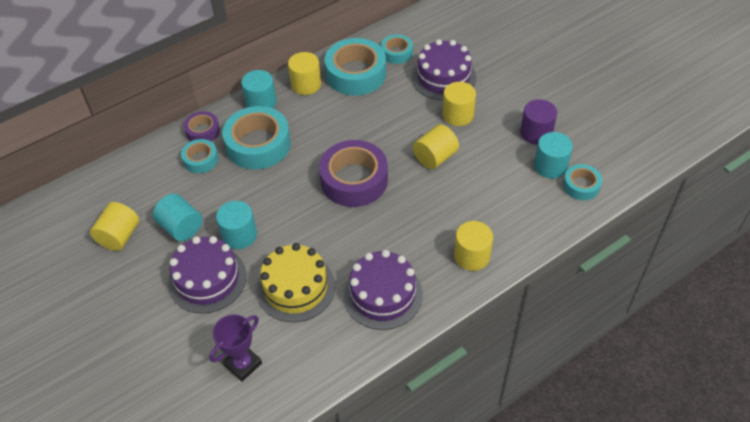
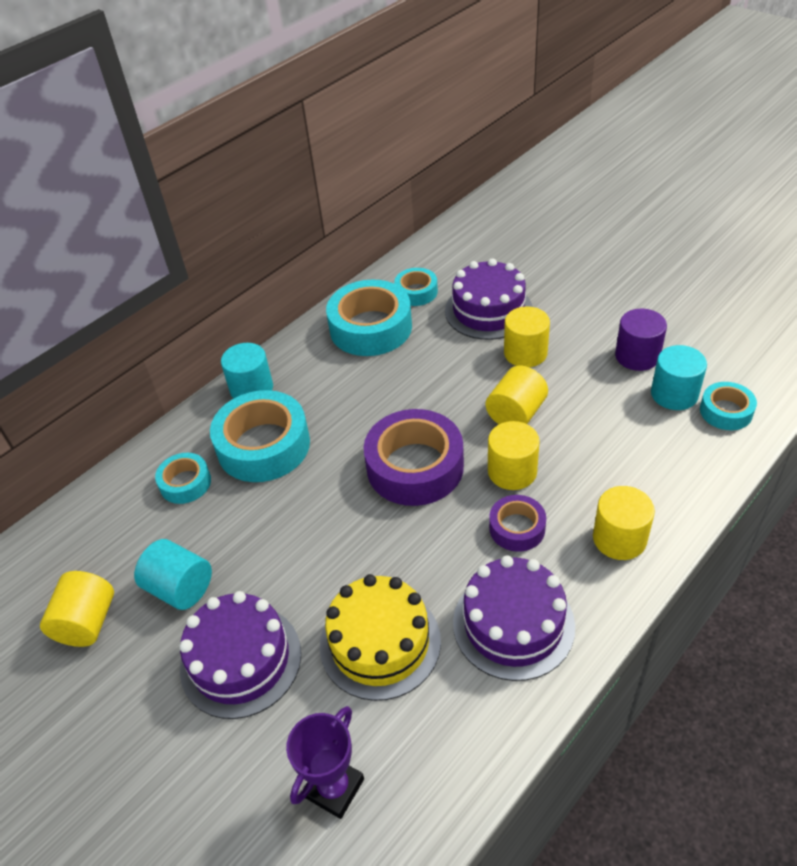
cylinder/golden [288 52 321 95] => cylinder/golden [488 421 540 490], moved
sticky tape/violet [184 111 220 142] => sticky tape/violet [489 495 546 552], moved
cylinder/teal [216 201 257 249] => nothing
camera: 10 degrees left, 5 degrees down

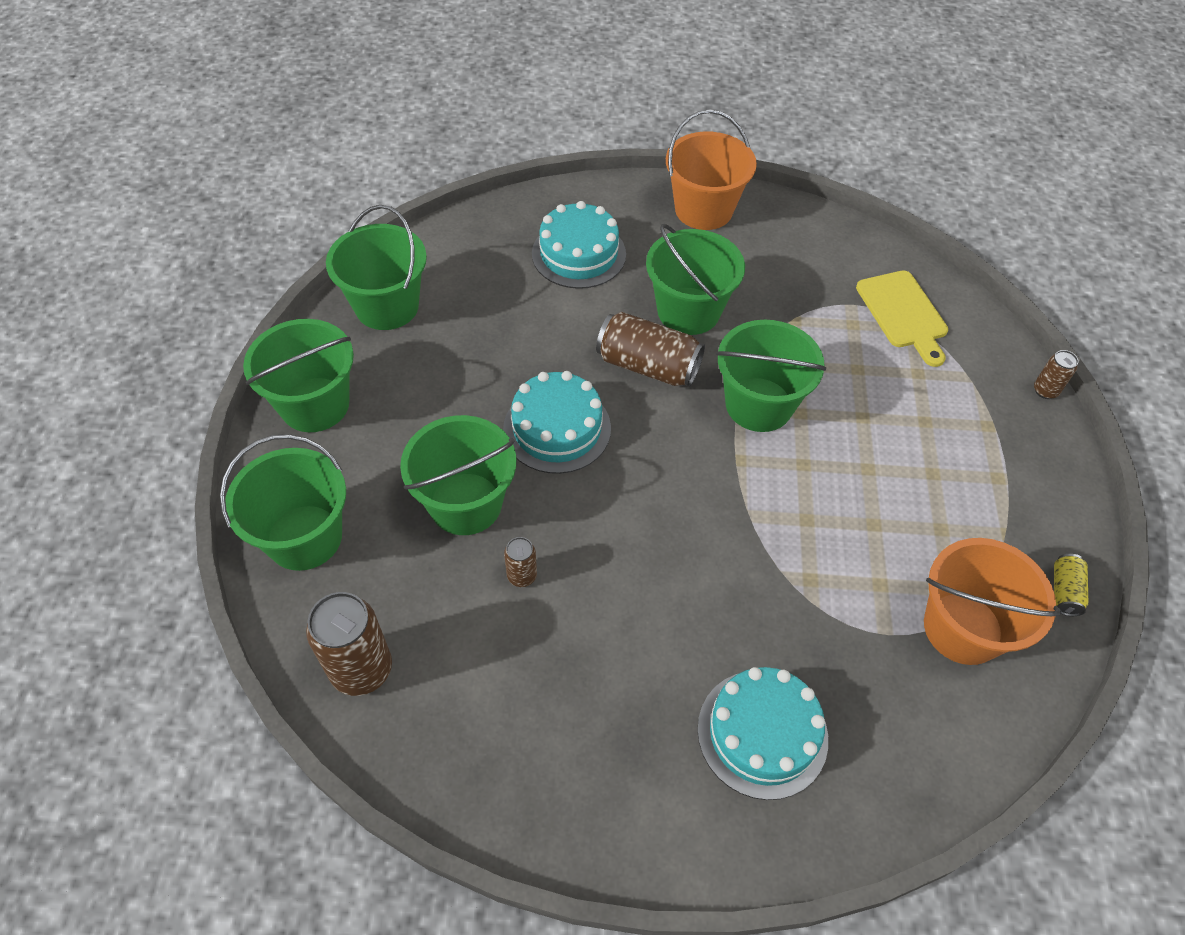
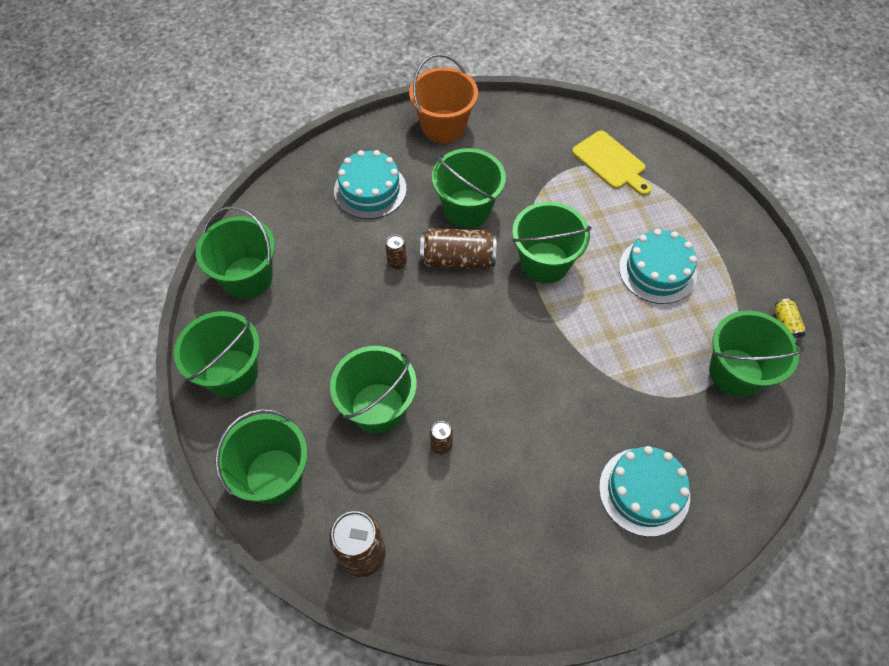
soda can/russet [1034 350 1079 399] => soda can/russet [385 235 407 270], moved
cake/teal [503 371 611 474] => cake/teal [619 229 697 304], moved
pail/orange [924 538 1061 665] => pail/emerald [709 311 804 397]
camera: 20 degrees left, 5 degrees up

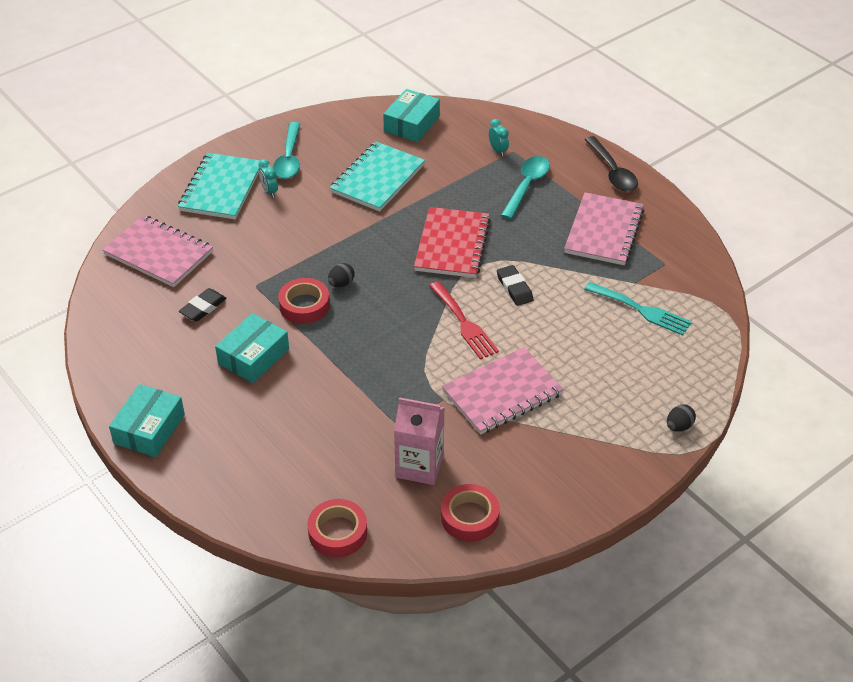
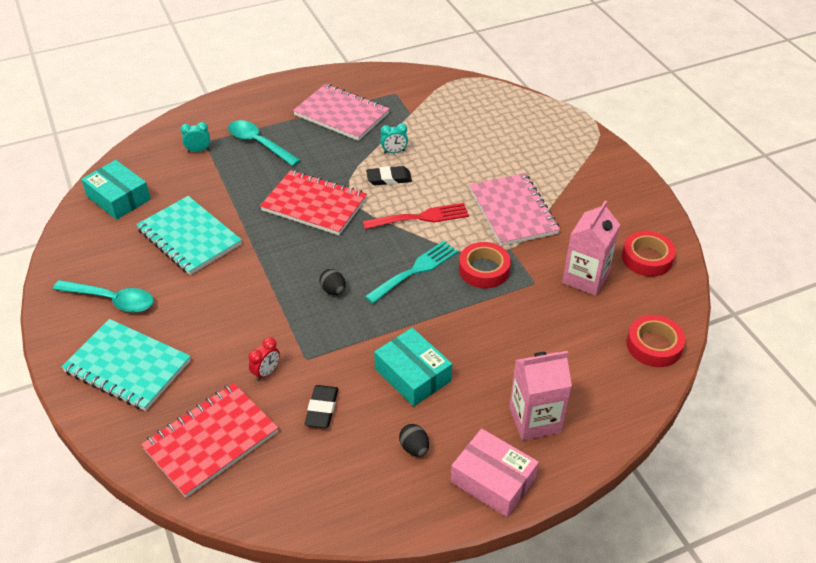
exercise book/rose-pink [103 215 213 287] => exercise book/crimson [141 383 279 497]
nothing => alarm clock/crimson [249 337 280 381]
pencil eraser/jet-black [179 288 227 321] => pencil eraser/jet-black [305 385 338 428], 45 degrees clockwise
table fork/teal [584 282 692 336] => table fork/teal [365 241 458 304], moved
alarm clock/teal [258 159 278 198] => alarm clock/teal [380 123 408 154], moved
egg shape/jet-black [667 404 696 432] => egg shape/jet-black [399 424 429 457], moved
package/teal [109 384 185 457] => package/rose-pink [451 429 539 517]
sticky tape/crimson [278 278 330 324] => sticky tape/crimson [459 242 511 289], moved
nothing => carton/rose-pink [509 351 572 440]
teaspoon/jet-black [585 136 638 192] => nothing
camera: 75 degrees left, 0 degrees up

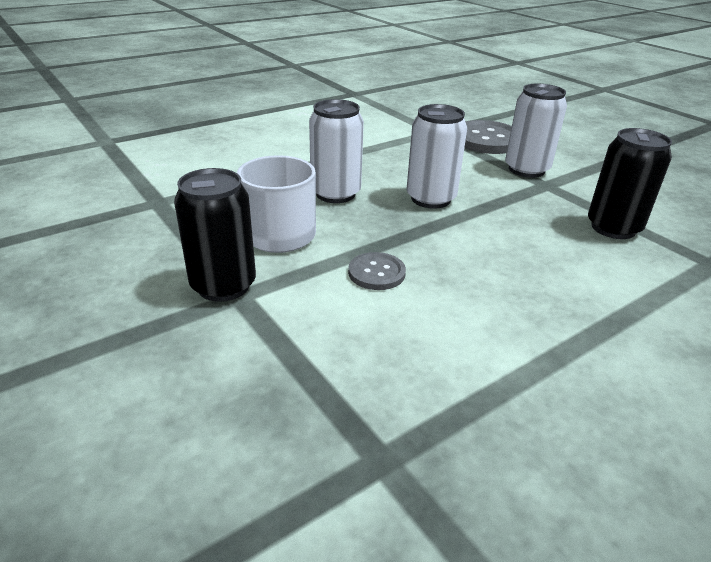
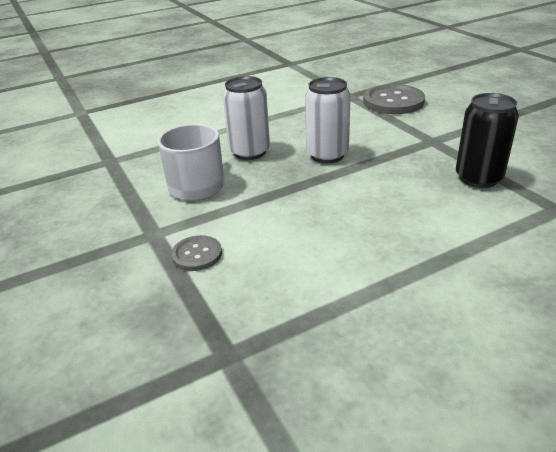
sewing button/gray [348 252 406 290] => sewing button/gray [171 235 222 271], moved
soda can/jet-black [174 168 256 302] => nothing
soda can/snow-white [505 84 567 178] => nothing
camera: 10 degrees right, 0 degrees up

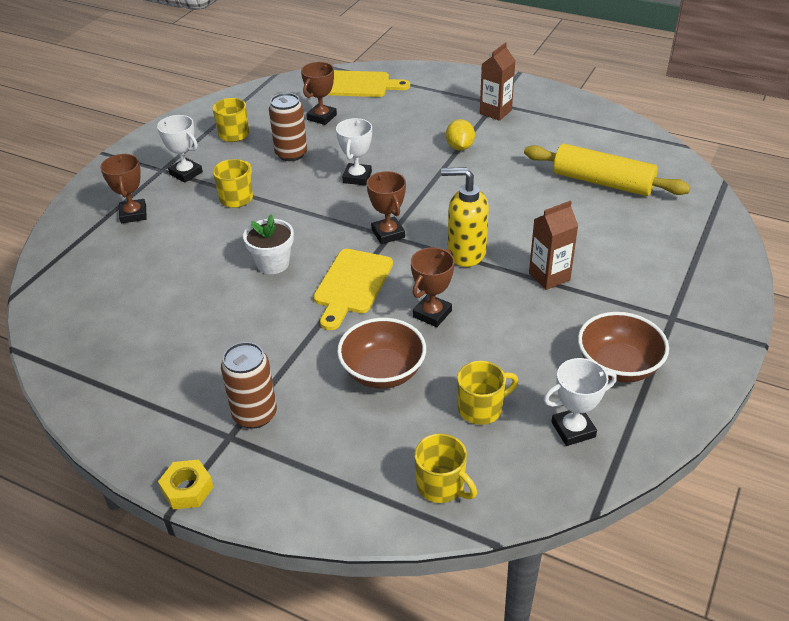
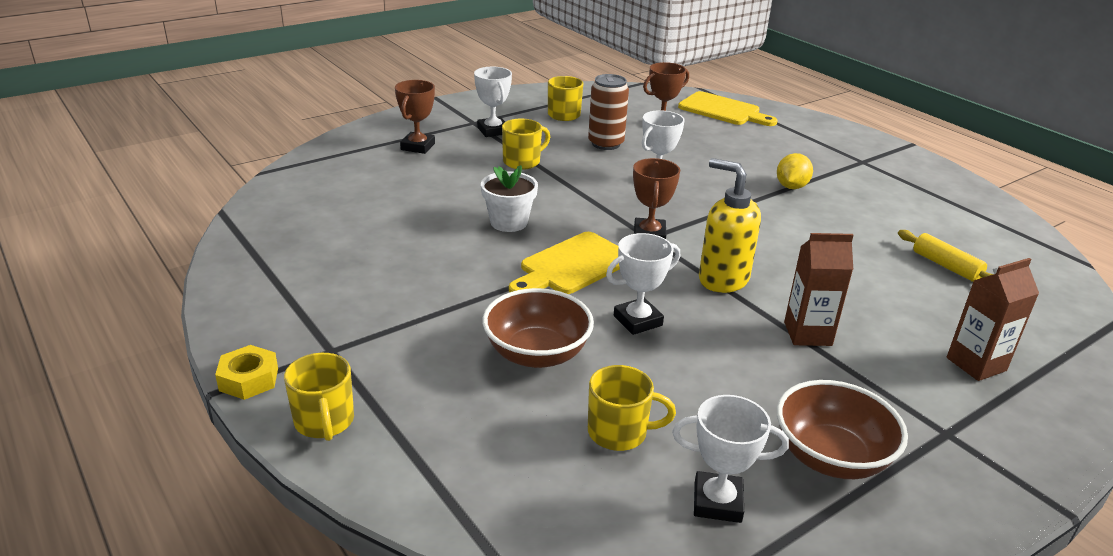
coffee mug/golden [414 434 477 503] => coffee mug/golden [284 353 354 441], moved
award cup/russet [411 247 455 327] => award cup/snow-white [606 233 680 335]
rolling pin/golden [524 144 691 196] => rolling pin/golden [898 230 993 282], x0.54
carton/russet [480 42 515 121] => carton/russet [947 258 1039 381], moved
soda can/russet [221 342 277 429] => nothing
camera: 25 degrees right, 10 degrees down

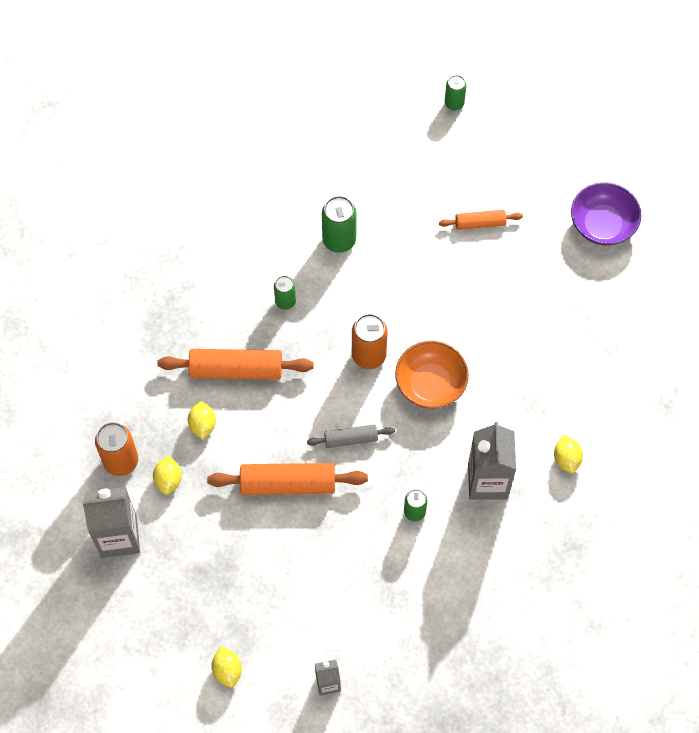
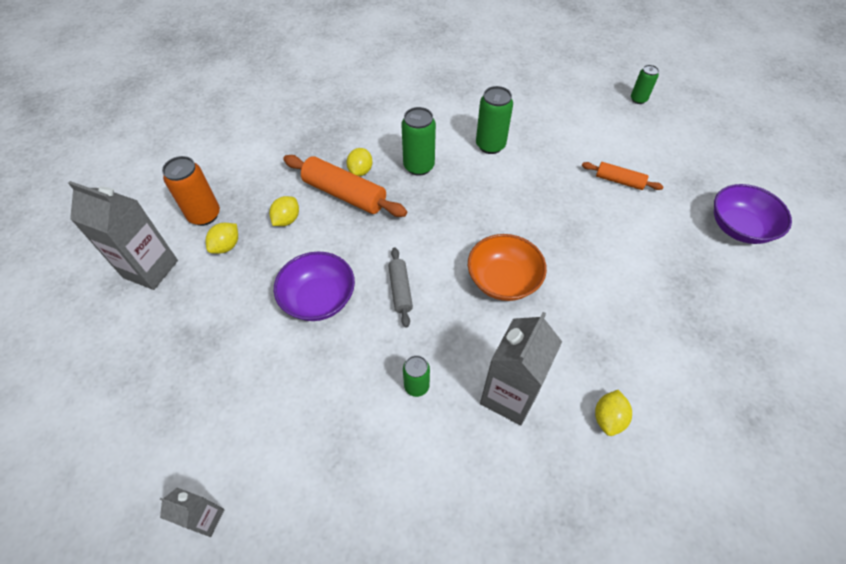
rolling pin/orange [207 463 368 495] => deep dish/violet [274 252 355 321]
citrus fruit/golden [211 646 242 688] => citrus fruit/golden [346 148 372 176], moved
rolling pin/gray [307 424 395 448] => rolling pin/gray [388 247 413 327], 60 degrees clockwise
soda can/emerald [274 276 296 310] => soda can/emerald [402 107 436 176], x1.63
soda can/orange [352 314 388 369] => nothing
camera: 30 degrees right, 10 degrees down

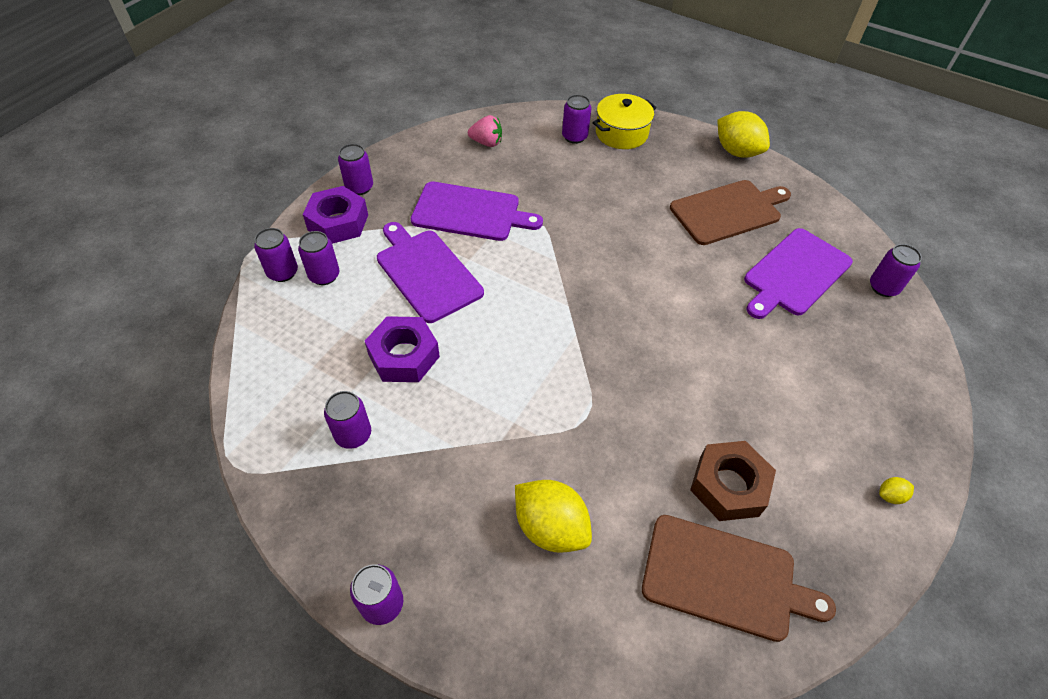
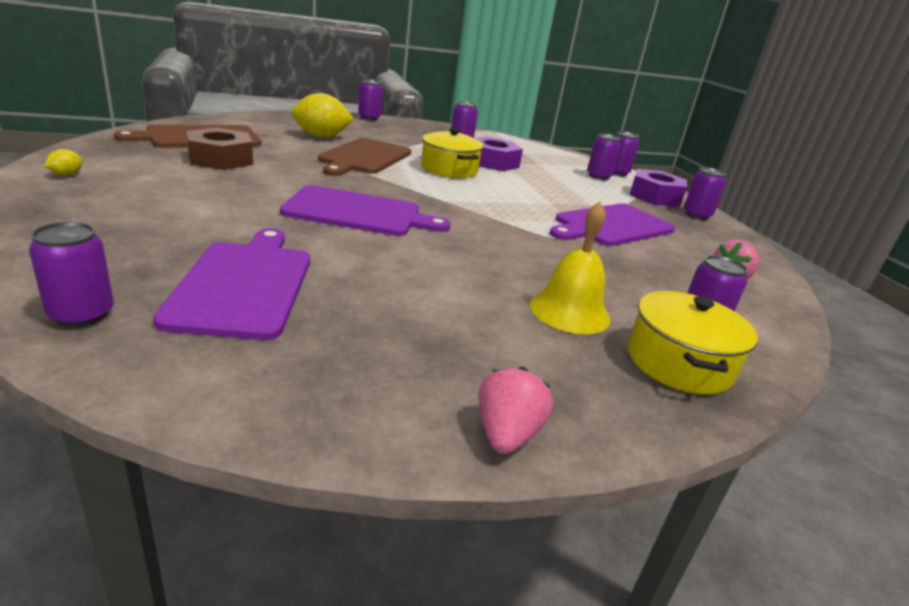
cutting board/violet [377 222 484 323] => cutting board/violet [280 185 450 236], moved
cutting board/russet [670 180 791 245] => cutting board/russet [318 138 411 176], moved
nothing => cooking pot/golden [421 128 484 178]
citrus fruit/golden [718 111 770 158] => toy strawberry/rose-pink [478 367 553 454]
nothing => bell/golden [530 202 610 334]
camera: 130 degrees right, 25 degrees down

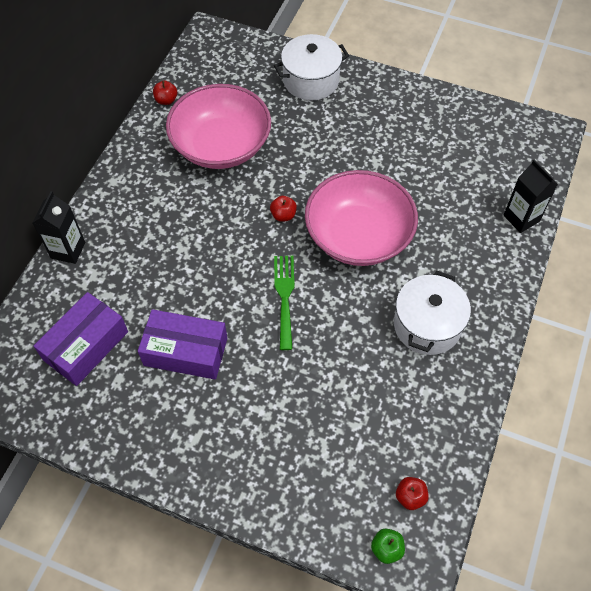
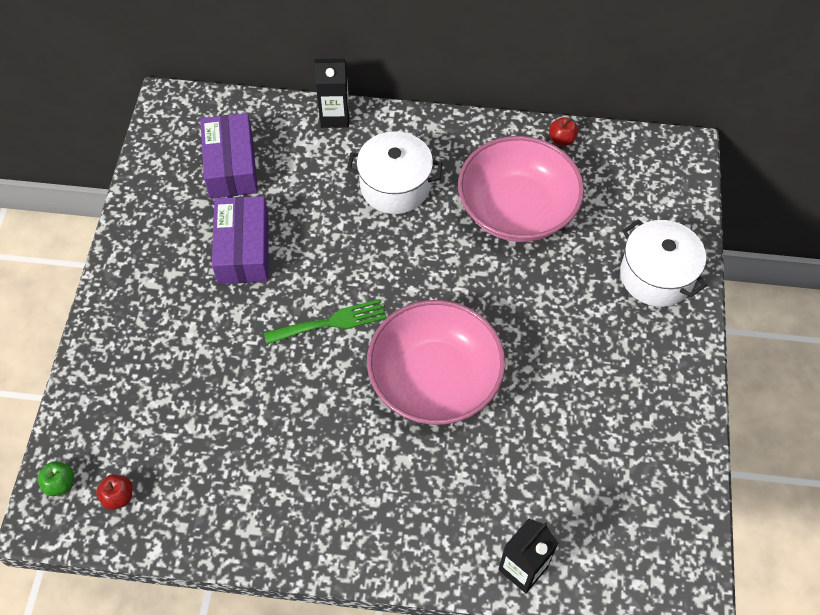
package/violet [34 292 128 386] => package/violet [200 113 258 199], 60 degrees clockwise
cooking pot/snow-white [394 271 471 355] => cooking pot/snow-white [347 131 443 214], moved
apple/crimson [270 196 297 222] => nothing
camera: 75 degrees right, 0 degrees up

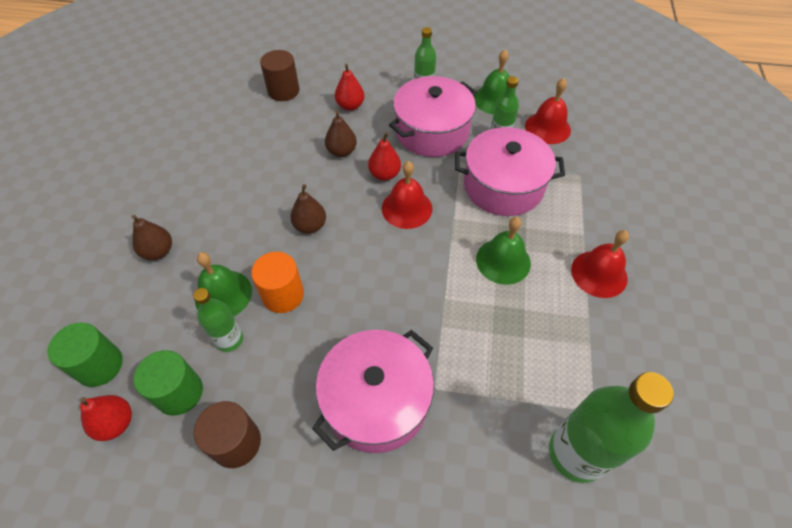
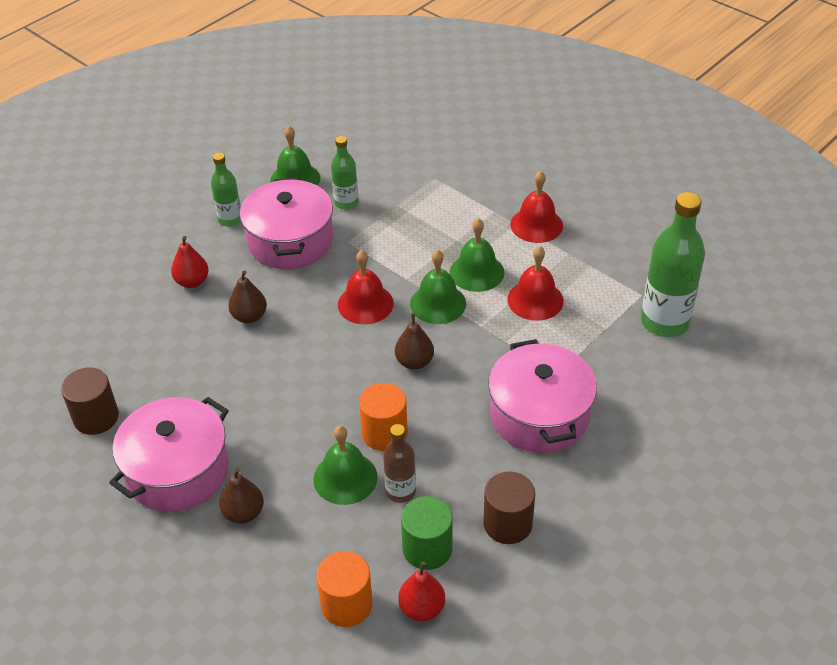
cylinder/russet [260 50 299 101] => cylinder/russet [61 367 119 435], moved
cooking pot/rose-pink [455 127 565 216] => cooking pot/rose-pink [109 397 229 512], moved
cylinder/emerald [48 323 123 387] => cylinder/orange [316 551 373 627]
drink bottle/emerald [193 288 243 352] => drink bottle/russet [383 424 416 503]
pear/russet [290 184 326 234] => pear/russet [395 313 434 370], moved
nothing => bell/emerald [410 250 466 324]
bell/crimson [525 78 571 144] => bell/crimson [507 246 564 321], moved
pear/crimson [368 132 401 181] => nothing
camera: 55 degrees left, 10 degrees down

